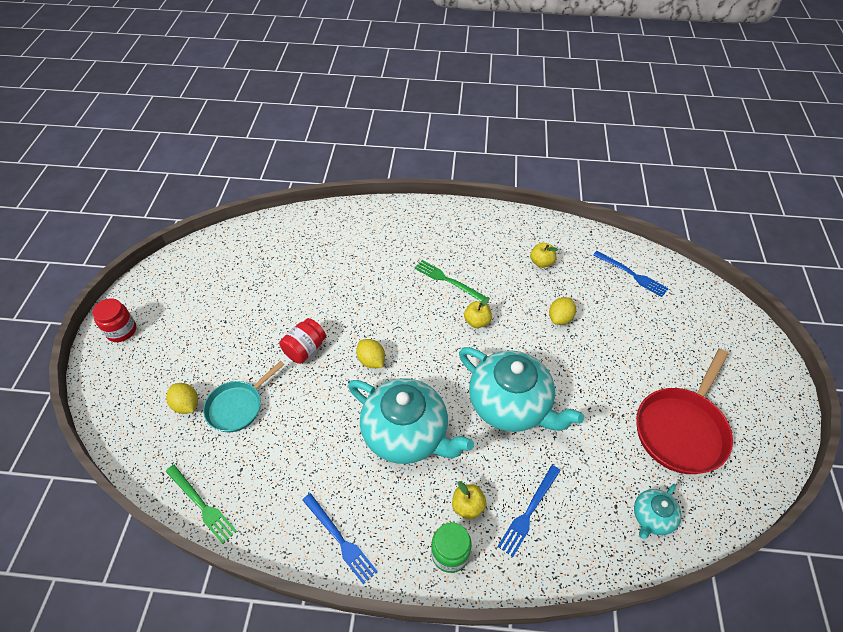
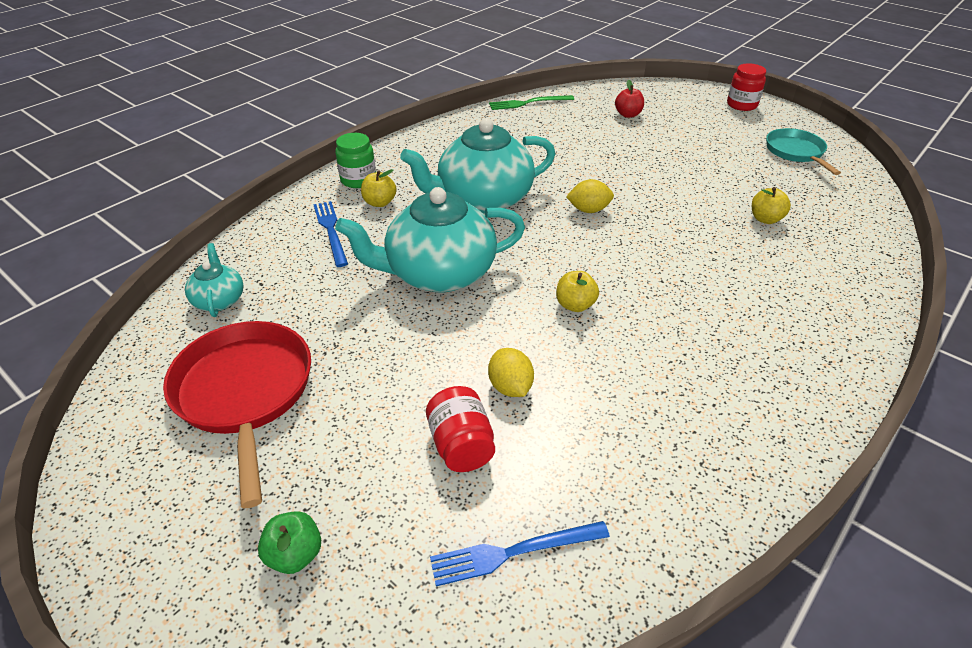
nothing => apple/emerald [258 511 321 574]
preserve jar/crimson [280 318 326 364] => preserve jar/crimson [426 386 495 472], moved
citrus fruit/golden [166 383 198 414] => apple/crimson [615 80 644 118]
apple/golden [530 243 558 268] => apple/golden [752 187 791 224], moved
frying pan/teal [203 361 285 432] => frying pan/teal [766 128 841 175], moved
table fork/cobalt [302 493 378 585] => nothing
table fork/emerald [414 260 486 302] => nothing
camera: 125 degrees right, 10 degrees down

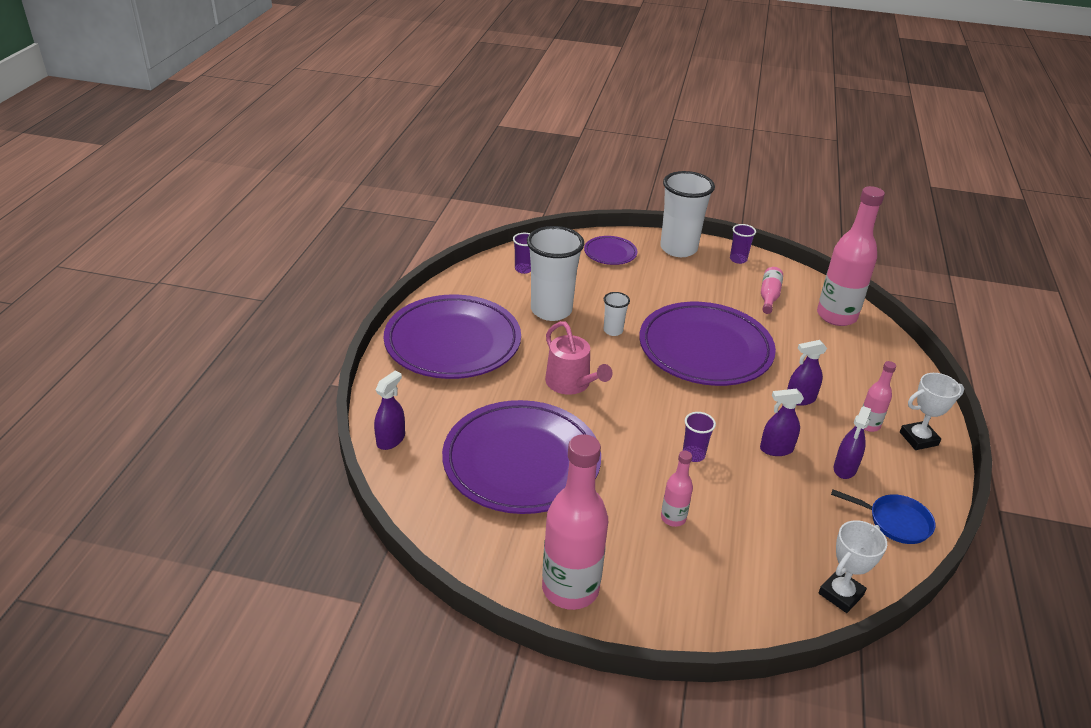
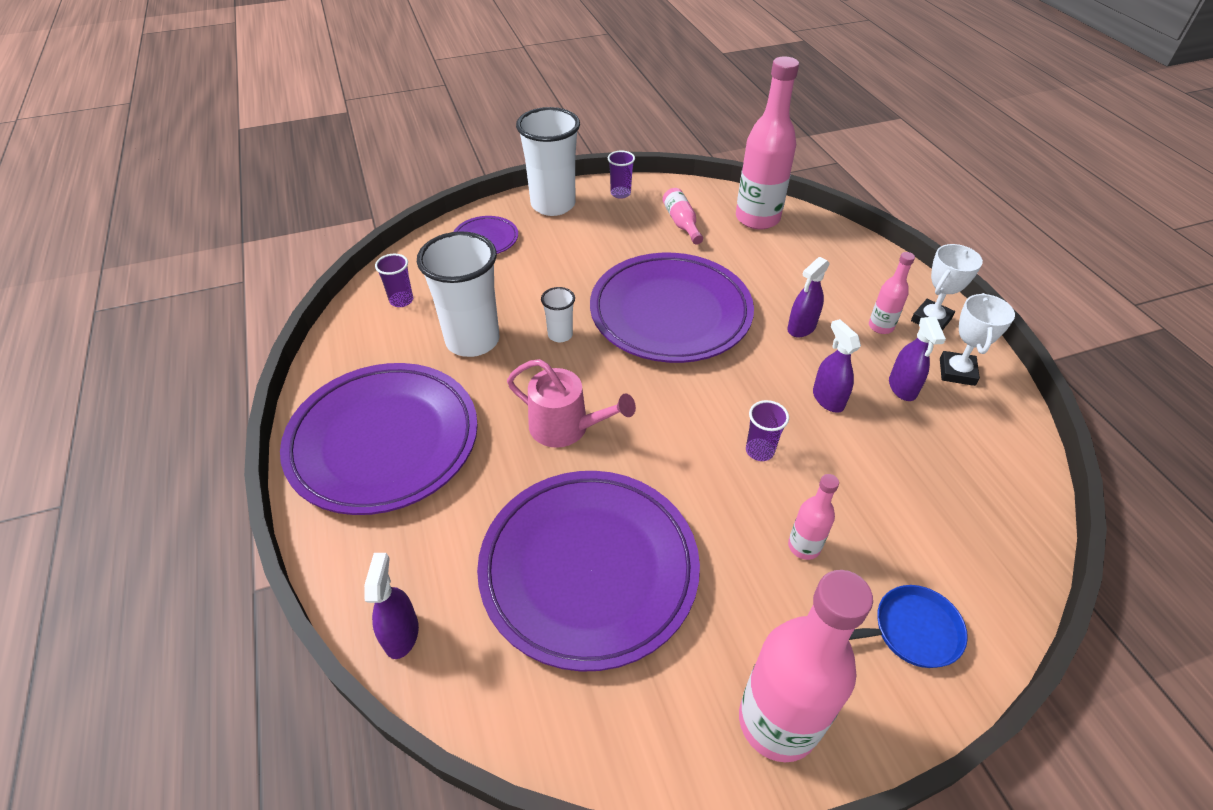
spray cleaner/violet [760 389 804 456] => spray cleaner/violet [813 319 861 413], 105 degrees clockwise
frying pan/cobalt [831 489 935 544] => frying pan/cobalt [849 585 968 668], moved
award cup/snow-white [818 520 887 613] => award cup/snow-white [940 293 1015 386], moved
camera: 30 degrees left, 10 degrees up

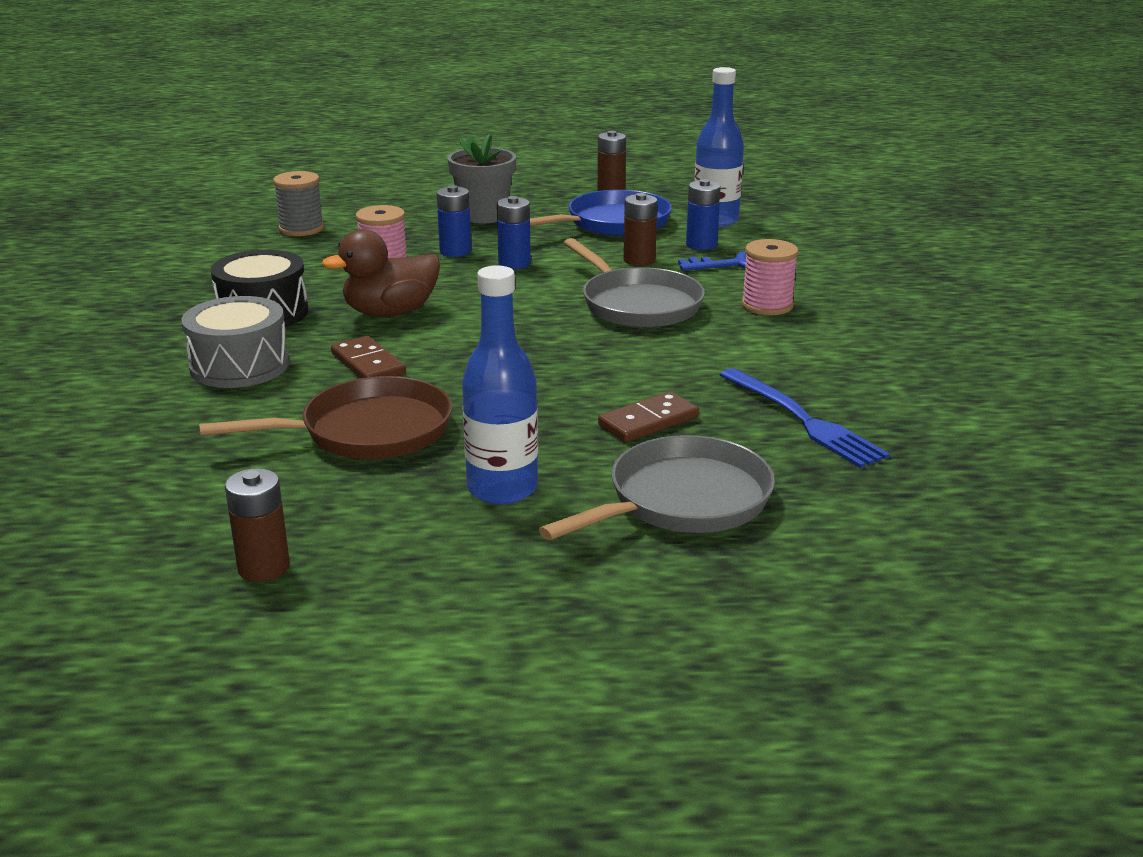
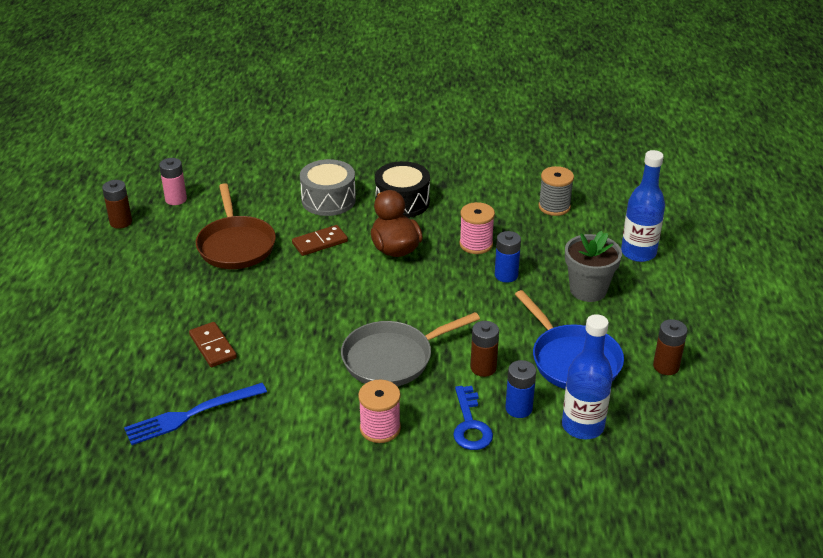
nothing => battery/rose-pink [159 158 187 205]
drink bottle/cobalt [462 265 538 505] => drink bottle/cobalt [621 150 665 262], moved
battery/cobalt [497 196 531 269] => nothing
frying pan/gray [539 435 775 540] => nothing
camera: 95 degrees right, 10 degrees up

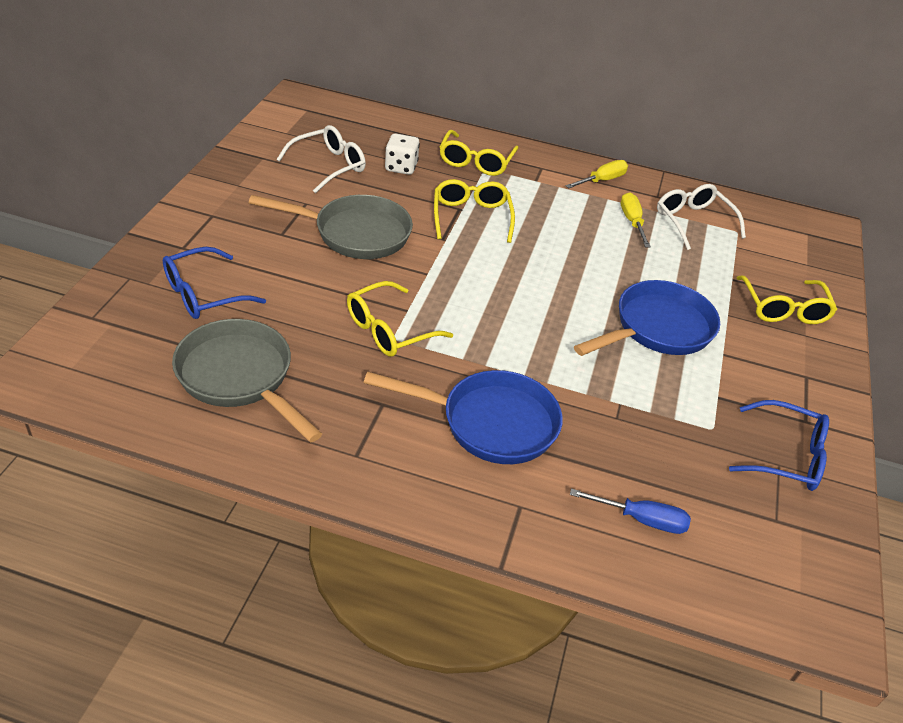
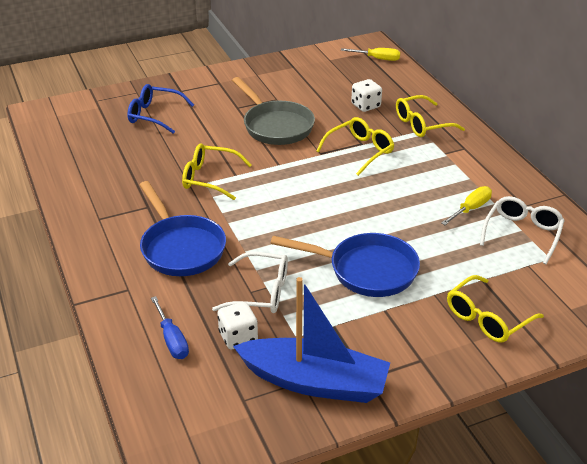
glasses/snow-white [276 125 366 193] => glasses/snow-white [212 252 288 313], moved
nothing => game die/snow-white [217 302 258 349]
glasses/cobalt [729 400 829 491] => boat/cobalt [233 277 390 403]
flat screwdriver/golden [566 160 628 188] => flat screwdriver/golden [341 48 400 61], moved
frying pan/gray [172 319 322 443] => nothing
camera: 55 degrees right, 5 degrees down

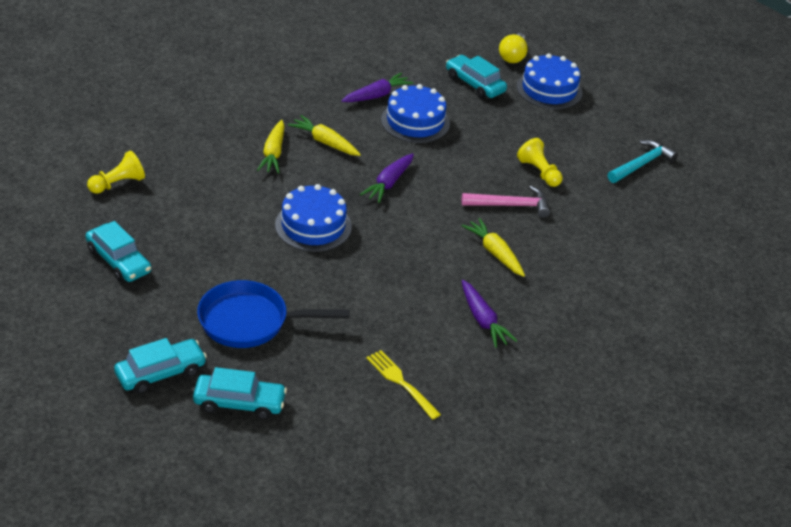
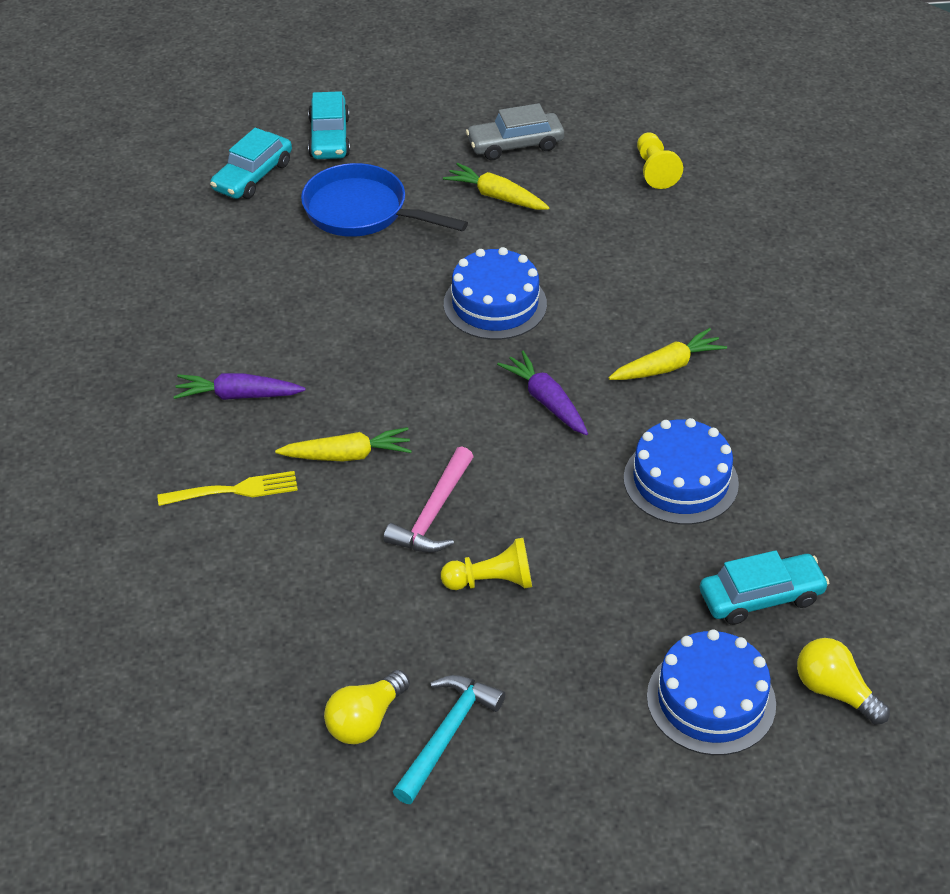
table fork/golden [366 350 441 420] => table fork/golden [157 471 298 506], moved
frying pan/cobalt [197 280 350 348] => frying pan/cobalt [301 163 468 237], 90 degrees counterclockwise
nothing => light bulb/golden [324 670 410 744]
carpenter's hammer/teal [608 140 678 183] => carpenter's hammer/teal [393 675 505 804], 135 degrees counterclockwise
carrot/golden [257 120 285 173] => carrot/golden [443 163 550 210], moved
car/teal [86 221 152 282] => car/gray [466 103 564 160]
carrot/violet [341 73 413 102] => nothing
camera: 120 degrees right, 5 degrees up

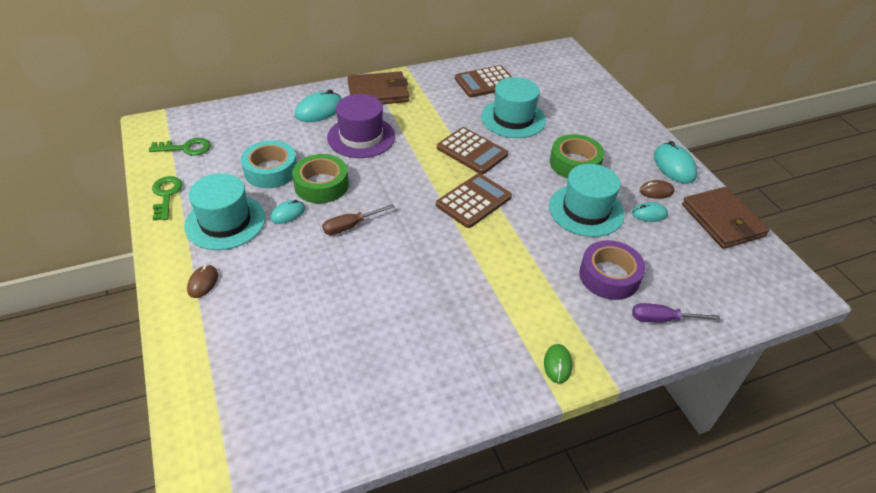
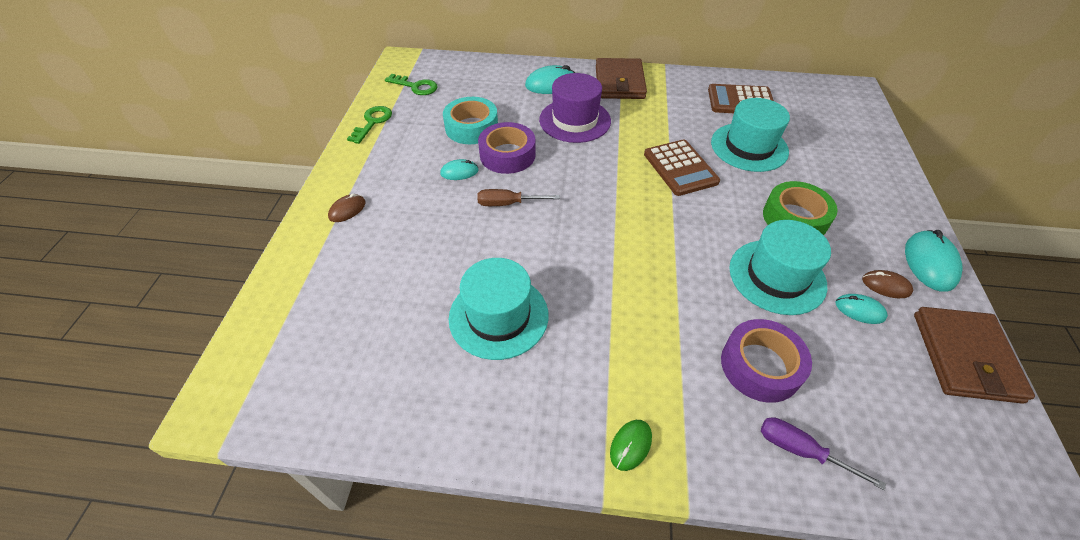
tall hat/teal [184 173 265 250] => tall hat/teal [449 258 548 360], moved
sticky tape/emerald [292 154 349 203] => sticky tape/violet [478 122 536 174]
billfold/russet [348 71 409 104] => billfold/russet [596 58 647 99], 75 degrees clockwise
calculator/russet [436 173 512 228] => nothing
camera: 30 degrees right, 5 degrees up

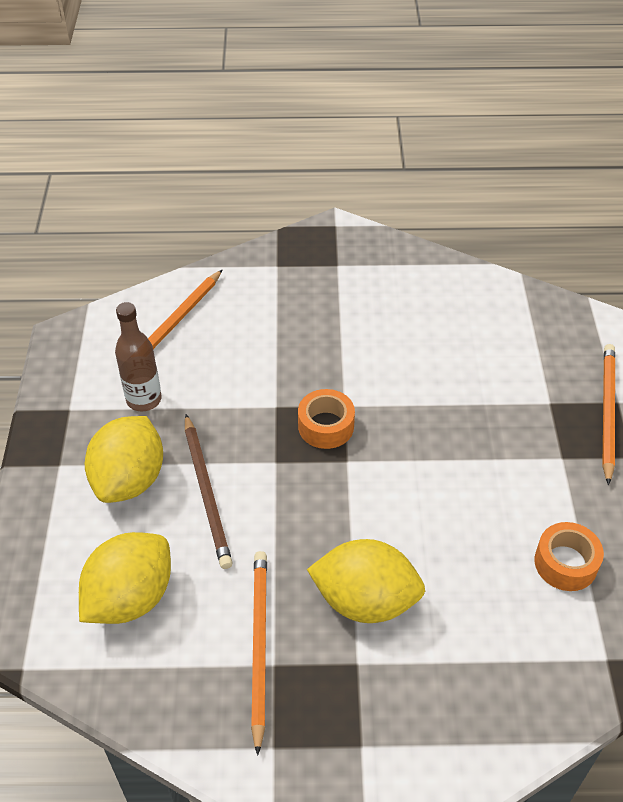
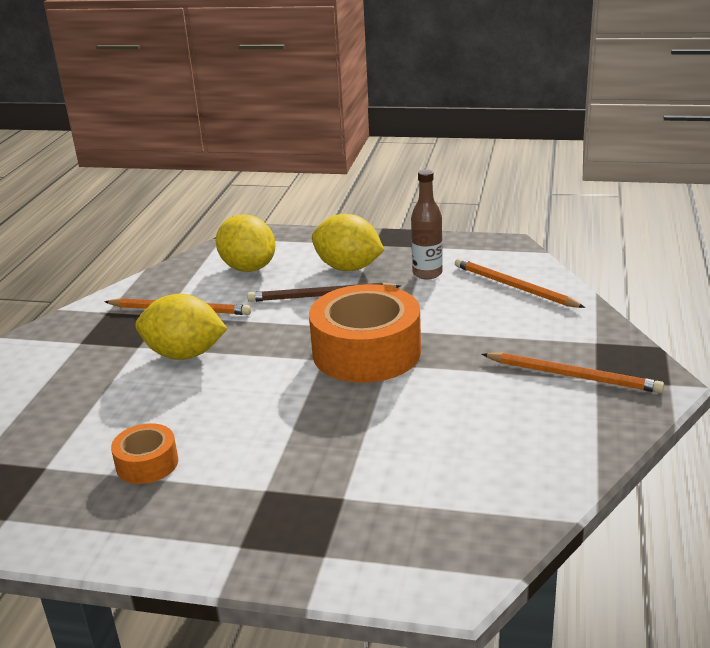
citrus fruit/golden [307 539 425 623] => citrus fruit/golden [136 293 227 360], 75 degrees clockwise
sticky tape/orange [298 389 355 449] => sticky tape/orange [309 284 421 383], x2.06
wooden pencil/orange [602 344 615 485] => wooden pencil/orange [482 353 664 393], moved
camera: 105 degrees right, 20 degrees down

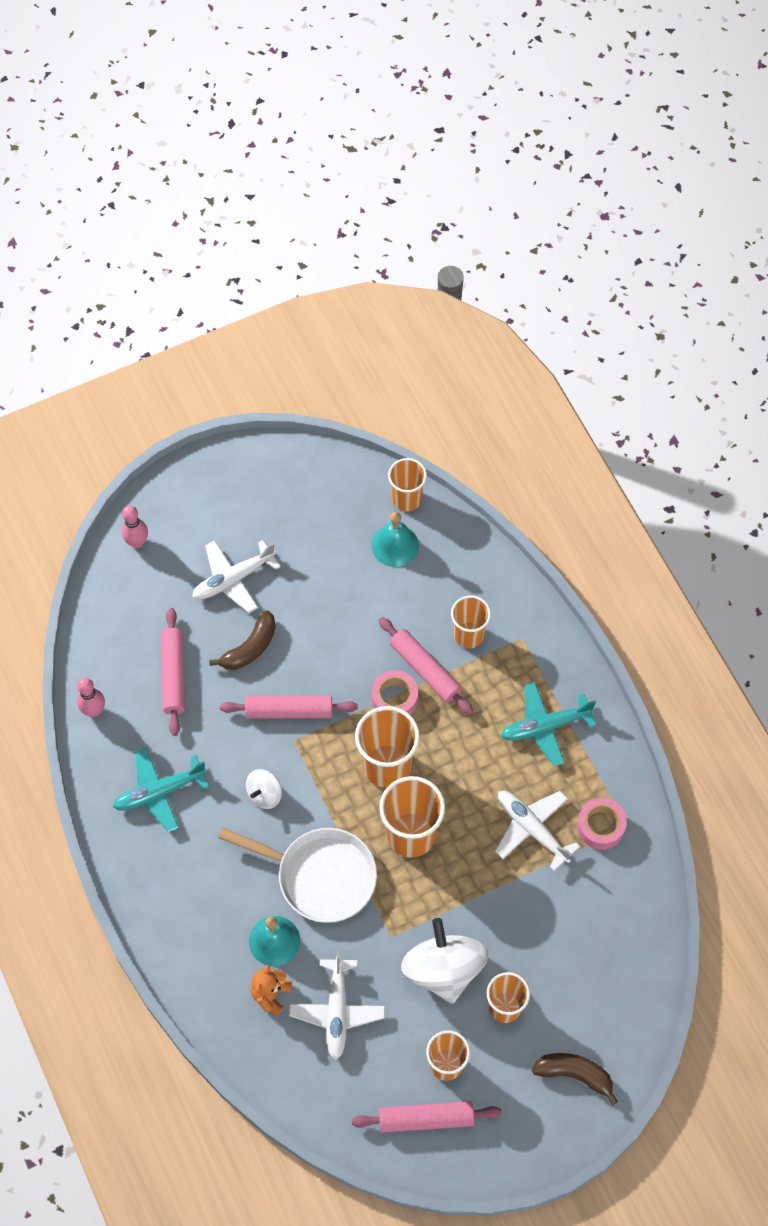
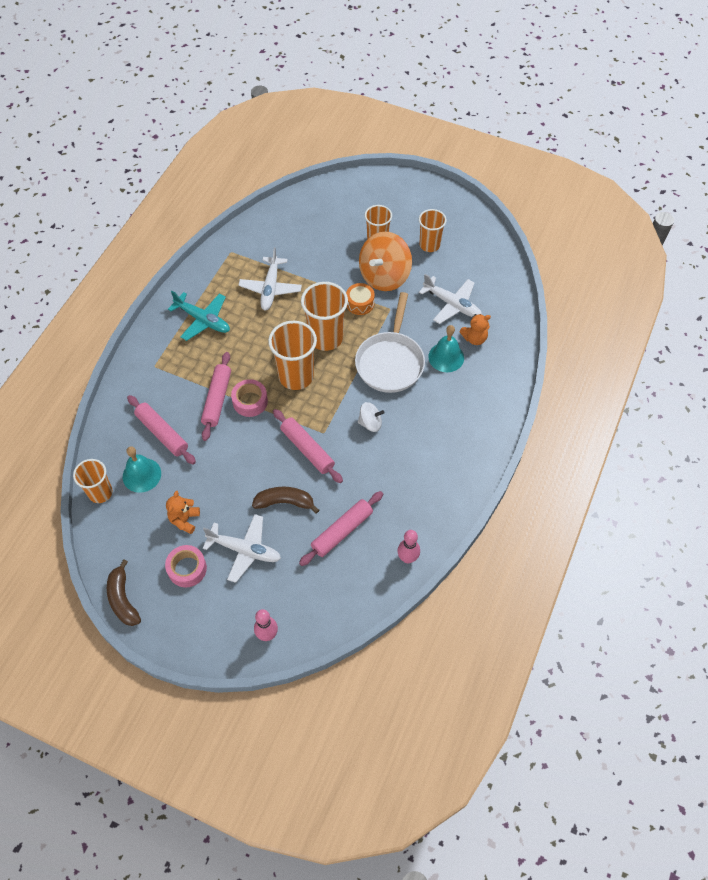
banana/russet [532 1053 618 1105] => banana/russet [107 559 141 626], moved
rolling pin/rose-pink [352 1101 501 1133] => rolling pin/rose-pink [127 395 196 465], moved
sticky tape/rose-pink [577 798 627 850] => sticky tape/rose-pink [165 545 207 587], moved
nothing => teddy bear/orange [166 491 200 534]
nothing => toy drum/orange [346 283 375 315]
frying pan/snow-white [218 828 377 923] => frying pan/snow-white [355 292 425 393], 150 degrees counterclockwise
whirligig/snow-white [401 918 488 1004] => whirligig/orange [359 232 412 291]
aeroplane/snow-white [289 951 385 1060] => aeroplane/snow-white [419 274 482 324], 75 degrees clockwise
aeroplane/teal [113 748 209 832] => nothing
beaker/orange [451 595 491 648] => nothing
camera: 130 degrees left, 5 degrees down

